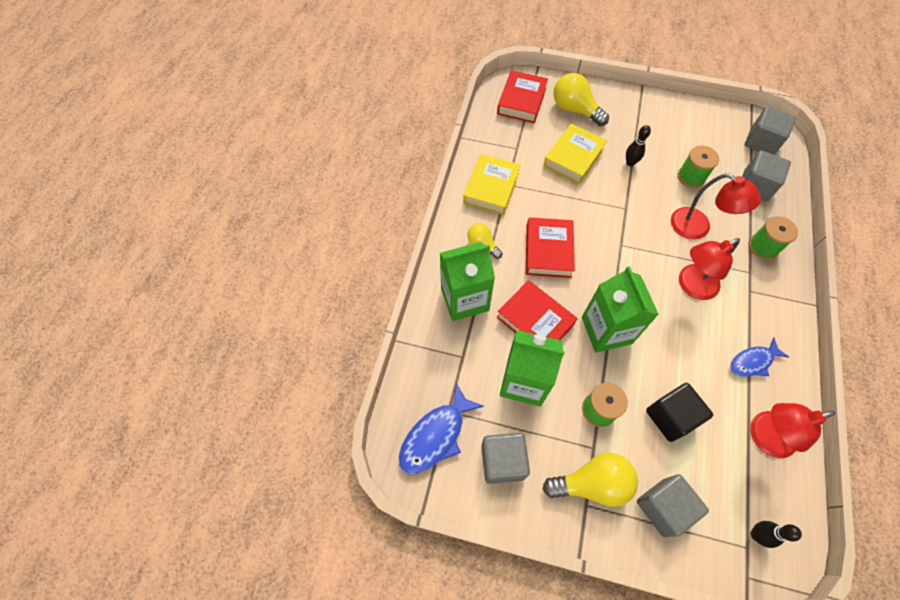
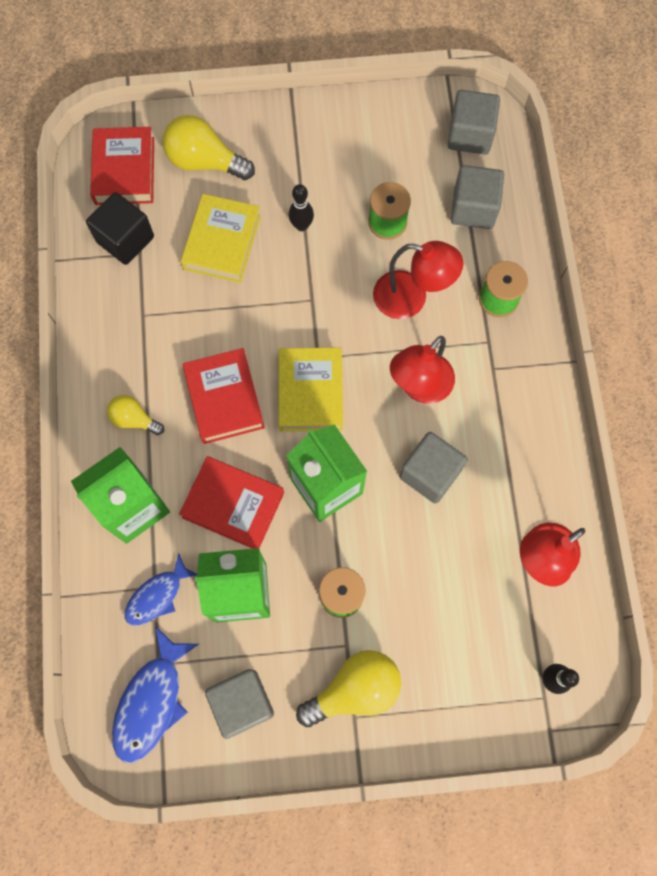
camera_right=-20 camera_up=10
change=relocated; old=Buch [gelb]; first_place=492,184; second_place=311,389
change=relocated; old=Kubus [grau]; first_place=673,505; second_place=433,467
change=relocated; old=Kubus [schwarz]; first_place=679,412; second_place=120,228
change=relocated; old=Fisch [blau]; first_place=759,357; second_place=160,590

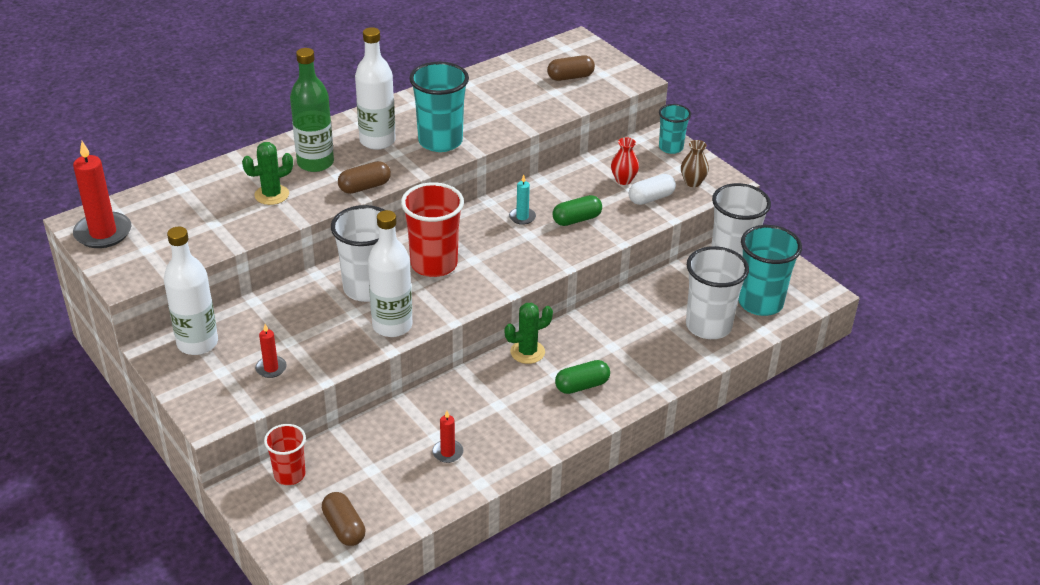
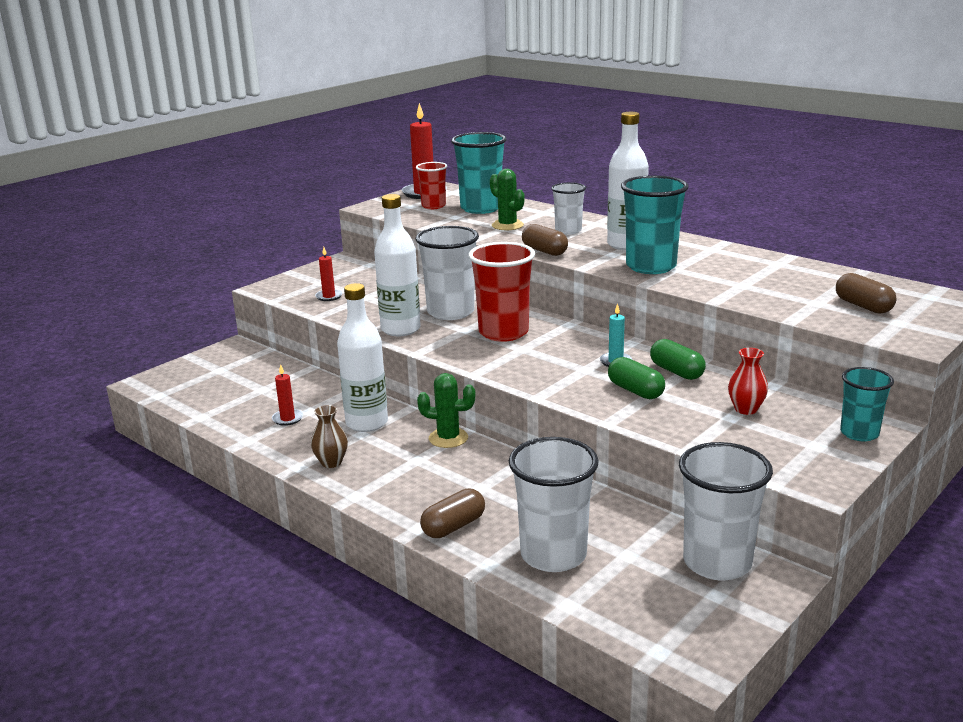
camera_right=80 camera_up=-15
change=relocated; old=Flasche [weiß]; first_place=191,291; second_place=362,357
change=relocated; old=Becher [rot]; first_place=285,454; second_place=431,185
change=exchanged; old=Flasche [grün]; new=Becher [weiß]; first_place=312,110; second_place=568,208
change=relocated; old=Kapsel [braun]; first_place=343,519; second_place=452,513
change=spun; old=Kaktus [grün]; first_place=529,333; second_place=446,410; degrees=-45
change=relocated; old=Kapsel [grün]; first_place=582,377; second_place=678,359
change=missing; old=Kapsel [weiß]; first_place=652,189
change=relocated; old=Vase [braun]; first_place=695,163; second_place=329,436
change=relocated; old=Becher [türkis]; first_place=770,270; second_place=479,173

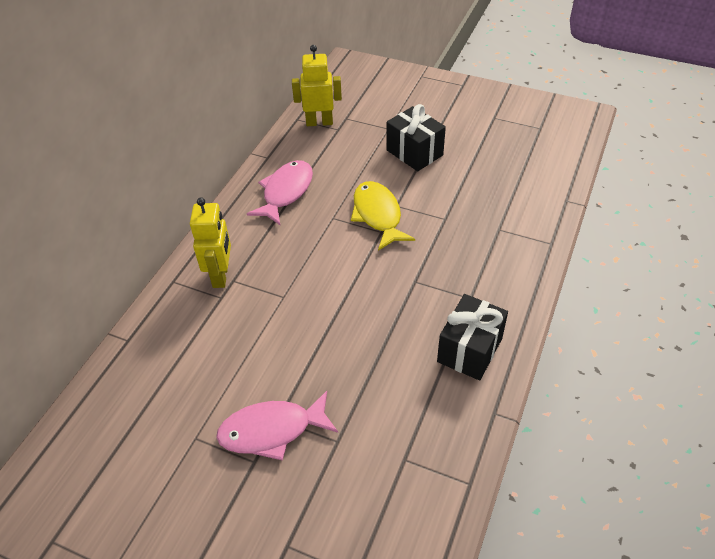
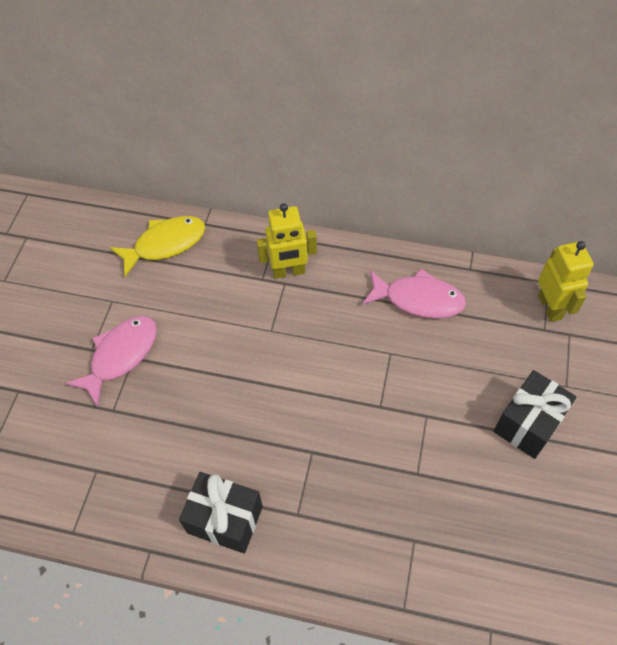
camera_right=80 camera_up=10
change=spun; old=Fisch [rosa]; first_place=277,426; second_place=111,361; degrees=60
change=relocated; old=Fisch [gelb]; first_place=383,216; second_place=158,246

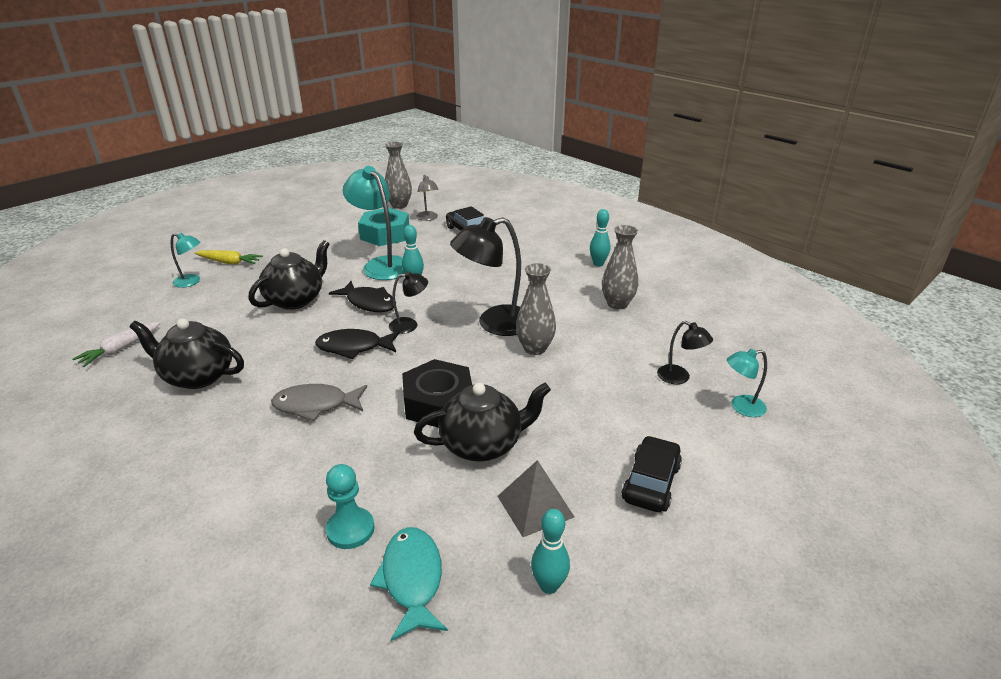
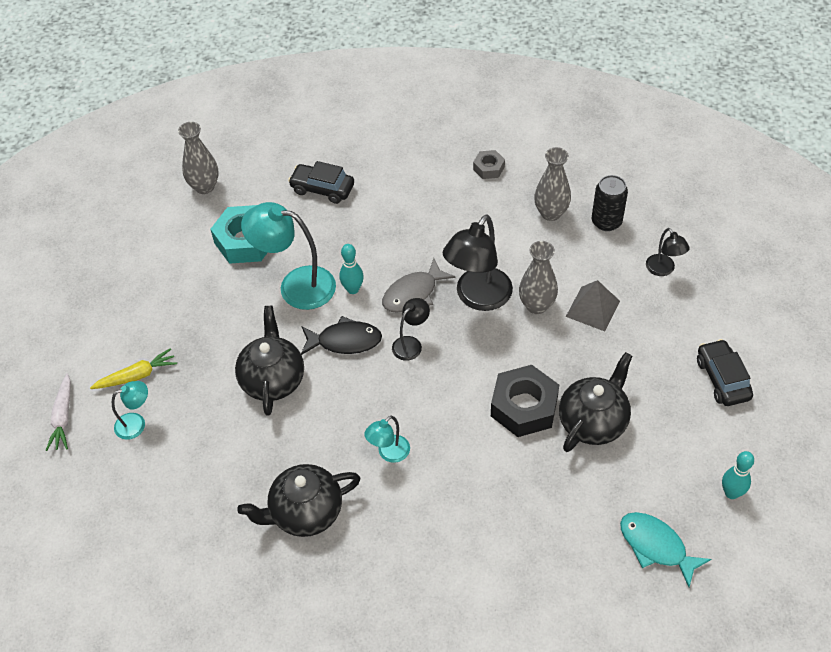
camera_right=-35 camera_up=20
change=relocated; old=Karotte [weiß]; first_place=117,344; second_place=58,412
change=relocated; old=Fisch [grau]; first_place=319,402; second_place=419,285
change=missing; old=Fisch [schwarz]; first_place=357,344
change=missing; old=Bauer [türkis]; first_place=350,506
change=missing; old=Lampe [grau]; first_place=427,198
change=relocated; old=Pyramide [grau]; first_place=535,498; second_place=593,305
change=exchanged; old=Bowlingkegel [türkis]; new=Sechskantmutter [grau]; first_place=600,237; second_place=489,164
change=spun; old=Lampe [schwarz]; first_place=685,352; second_place=668,252; degrees=60
change=relocated; old=Lampe [türkis]; first_place=747,383; second_place=387,439
change=appeared; new=Dose [schwarz]; second_place=610,203

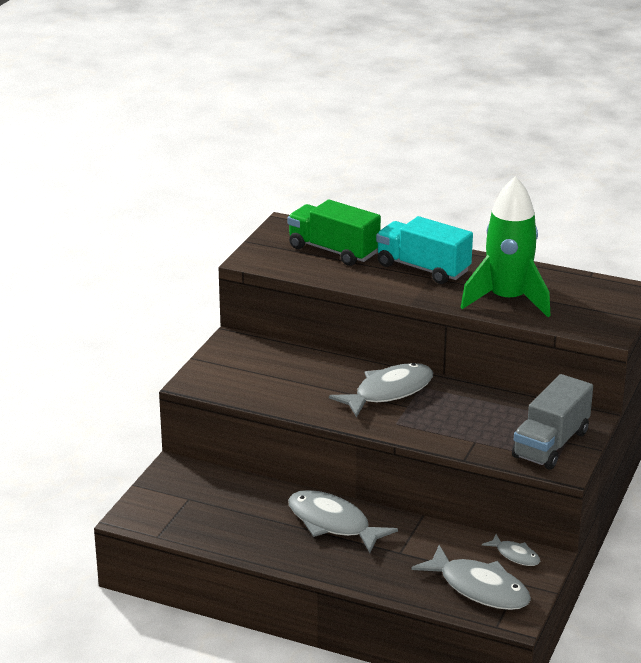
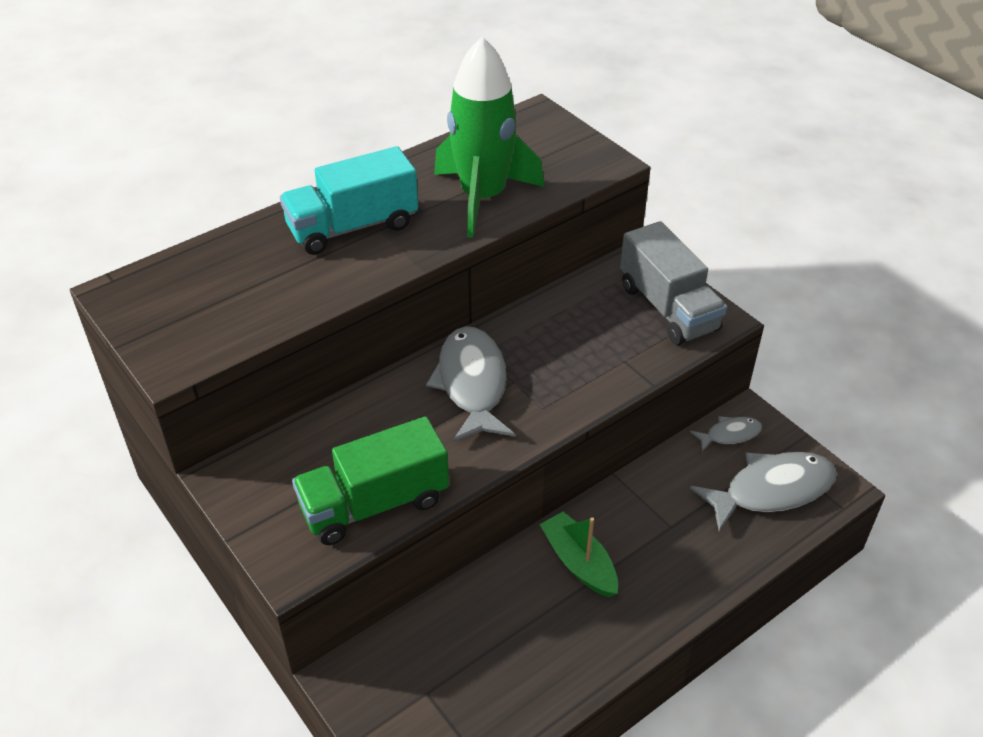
camera_right=-60 camera_up=15
change=relocated; old=Lastwagen [grün]; first_place=334,233; second_place=370,480
change=exchanged; old=Fisch [grau]; new=Boot [grün]; first_place=343,521; second_place=578,554

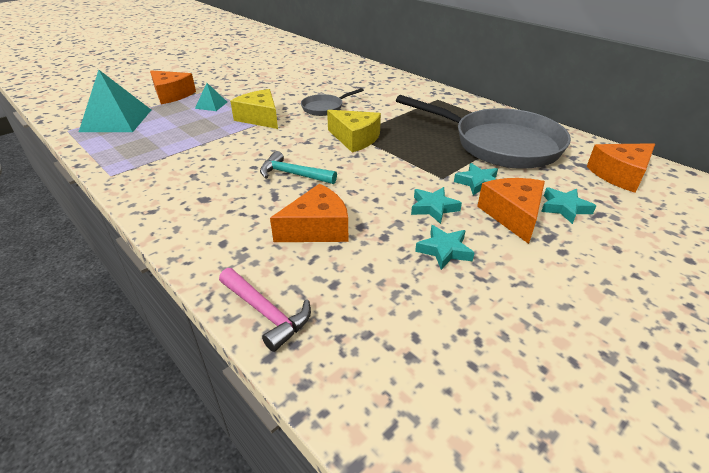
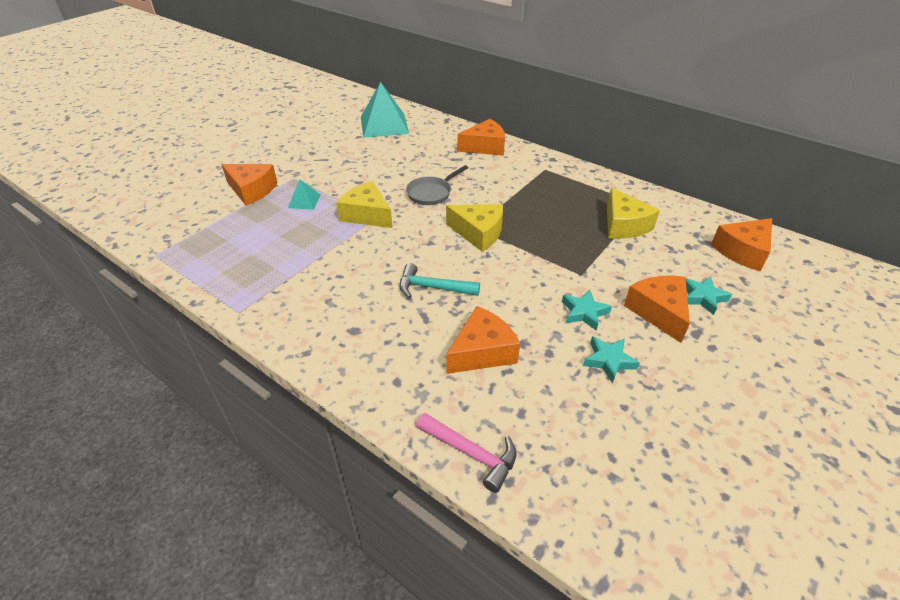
camera_right=-10 camera_up=5
change=relocated; old=Pyramide [türkis]; first_place=115,101; second_place=385,110
change=exchanged; old=Pfanne [grau]; new=Käse [gelb]; first_place=483,132; second_place=633,213
change=missing; old=Stern [türkis]; first_place=476,179
change=appeared; new=Käse [orange]; second_place=481,137

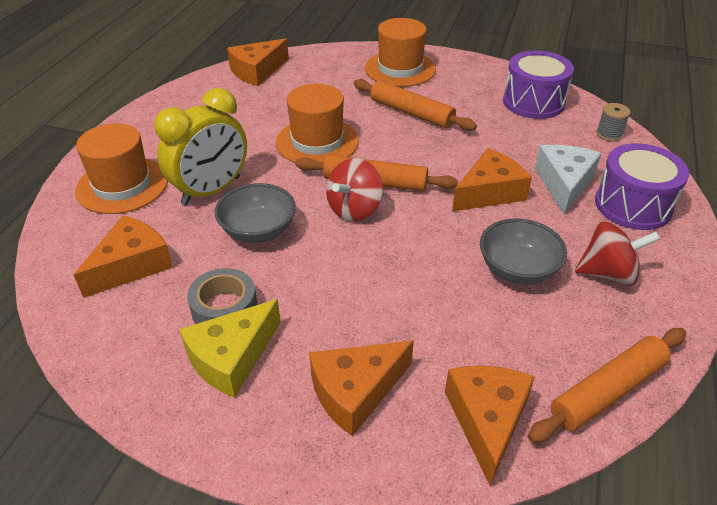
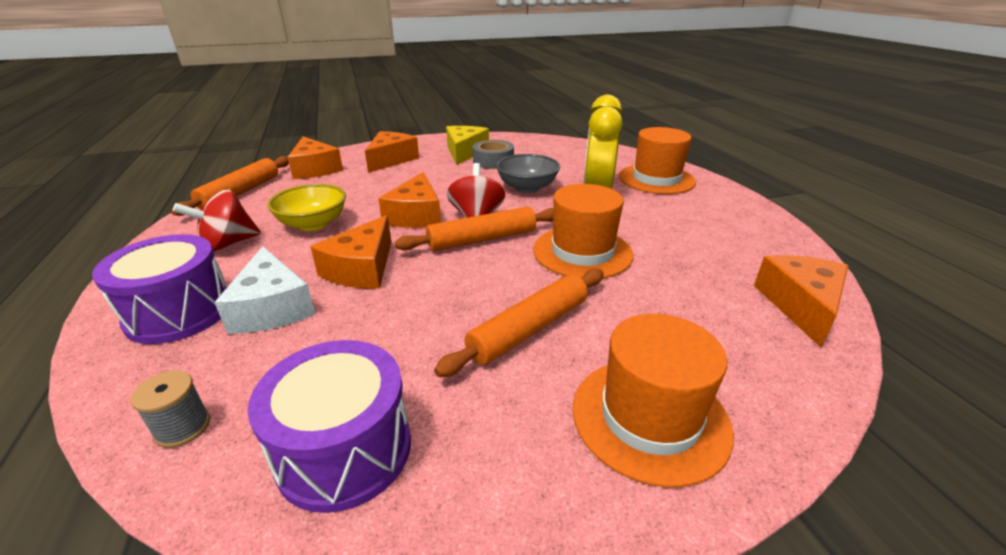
camera_right=145 camera_up=-10
change=relocated; old=Käse [orange]; first_place=123,257; second_place=409,200
change=spun; old=Nudelholz [orange]; first_place=415,105; second_place=519,323; degrees=-45
change=colour; old=Schüssel [grau]; new=Schüssel [gelb]; first_place=523,251; second_place=306,207

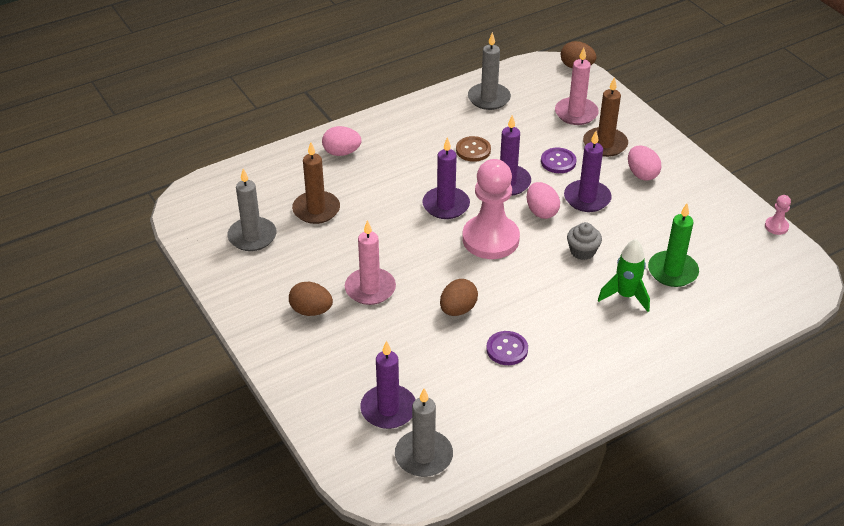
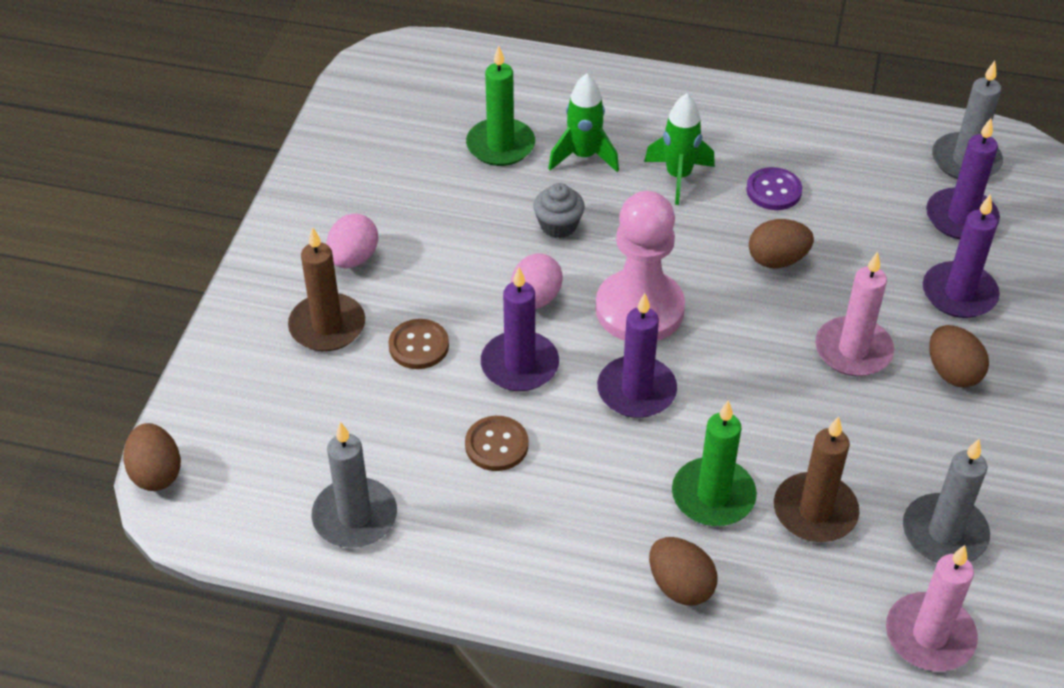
camera_right=-135 camera_up=5
change=colour; old=Ei [rosa]; new=Ei [braun]; first_place=342,141; second_place=683,571
change=colour; old=Knopf [lila]; new=Knopf [braun]; first_place=558,160; second_place=418,344
change=relocated; old=Kerze [rosa]; first_place=577,86; second_place=932,608
change=relocated; old=Kerze [lila]; first_place=588,171; second_place=961,256
change=missing; old=Bauer [rosa]; first_place=778,215
change=appeared; new=Rakete [grün]; second_place=679,149
change=appeared; new=Kerze [grün]; second_place=714,463

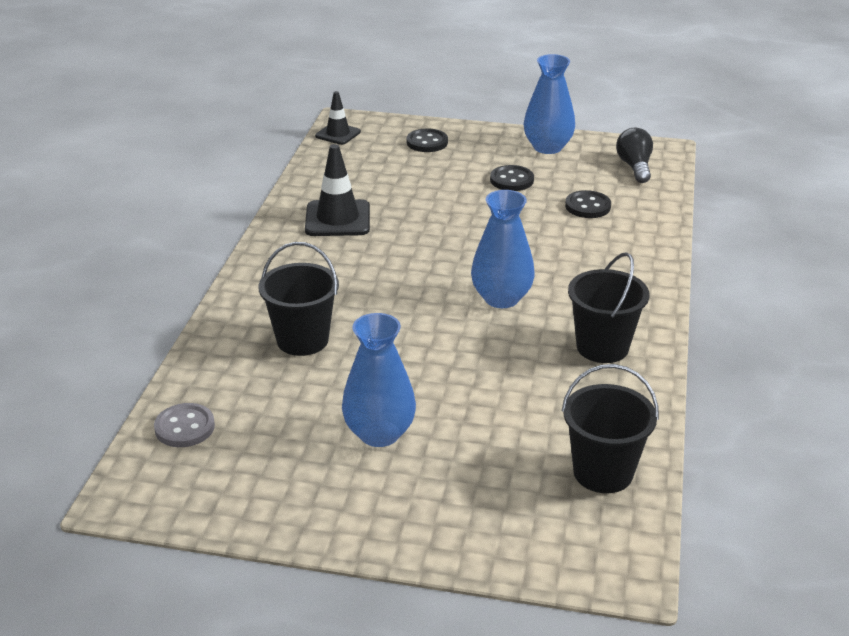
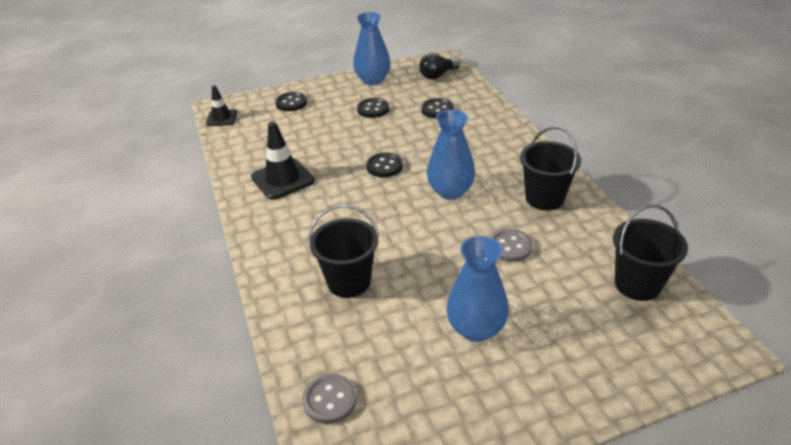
camera_right=-30 camera_up=5
change=spun; old=Glühbirne [schwarz]; first_place=634,155; second_place=439,66; degrees=-90
change=appeared; new=Knopf [schwarz]; second_place=384,164
change=appeared; new=Knopf [grau]; second_place=511,245

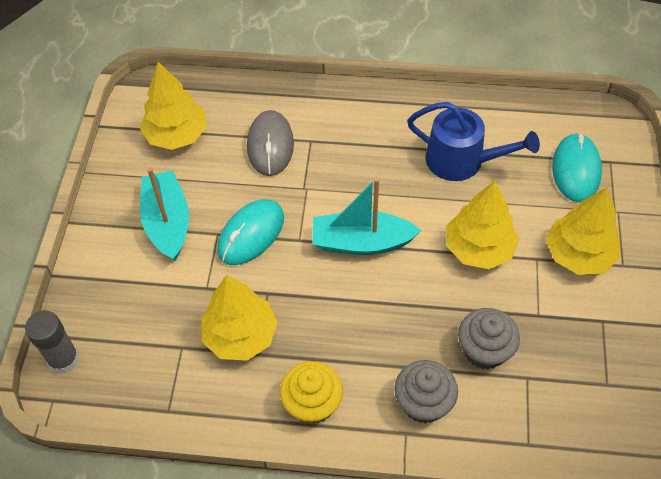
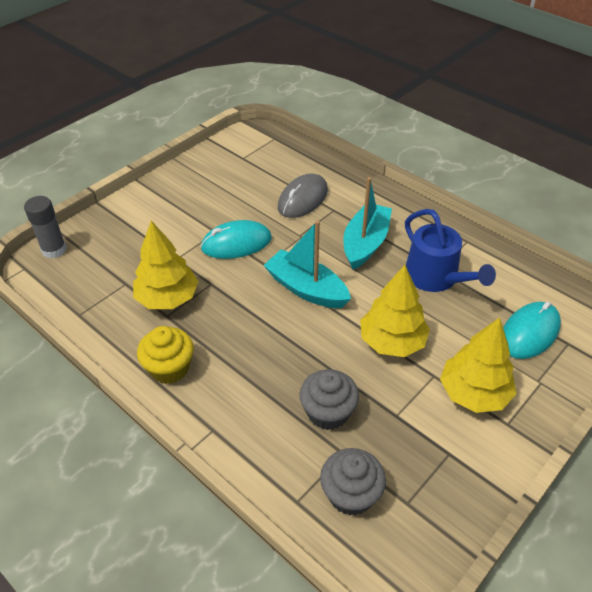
camera_right=35 camera_up=-10
change=missing; old=Baum [gelb]; first_place=173,106
change=relocated; old=Boot [türkis]; first_place=164,214; second_place=367,223
change=relocated; old=Muffin [grau]; first_place=426,391; second_place=353,482

